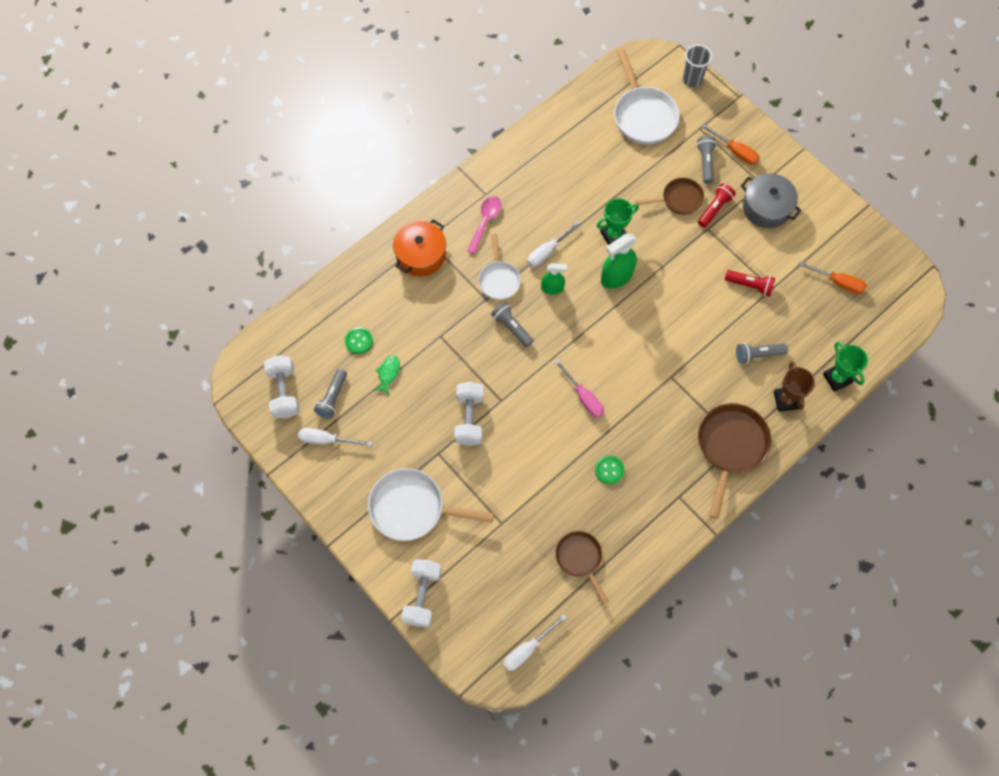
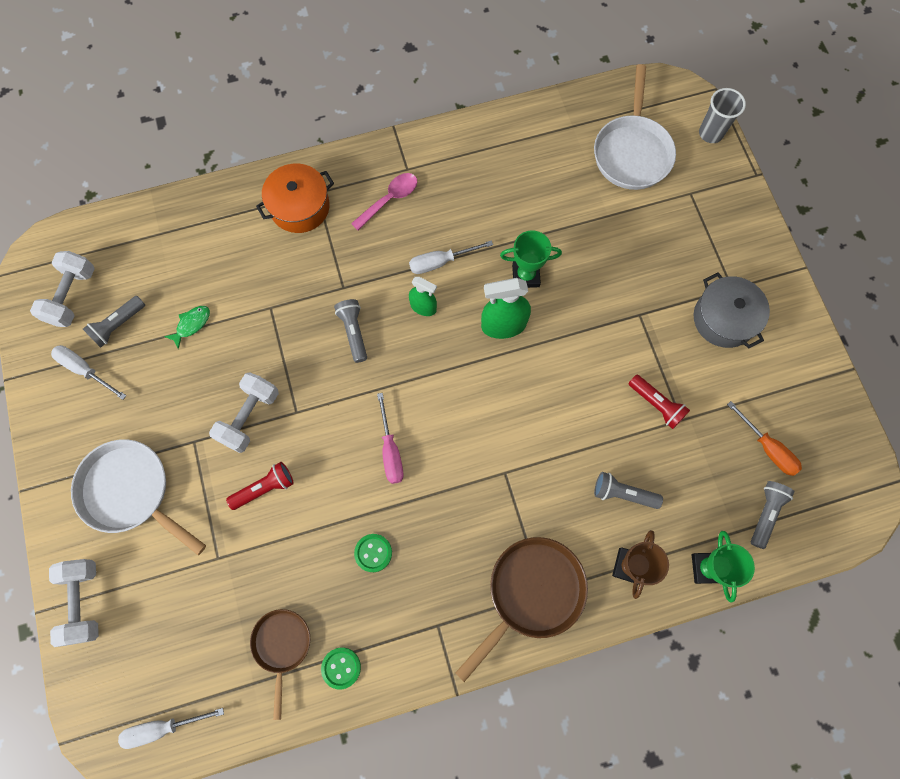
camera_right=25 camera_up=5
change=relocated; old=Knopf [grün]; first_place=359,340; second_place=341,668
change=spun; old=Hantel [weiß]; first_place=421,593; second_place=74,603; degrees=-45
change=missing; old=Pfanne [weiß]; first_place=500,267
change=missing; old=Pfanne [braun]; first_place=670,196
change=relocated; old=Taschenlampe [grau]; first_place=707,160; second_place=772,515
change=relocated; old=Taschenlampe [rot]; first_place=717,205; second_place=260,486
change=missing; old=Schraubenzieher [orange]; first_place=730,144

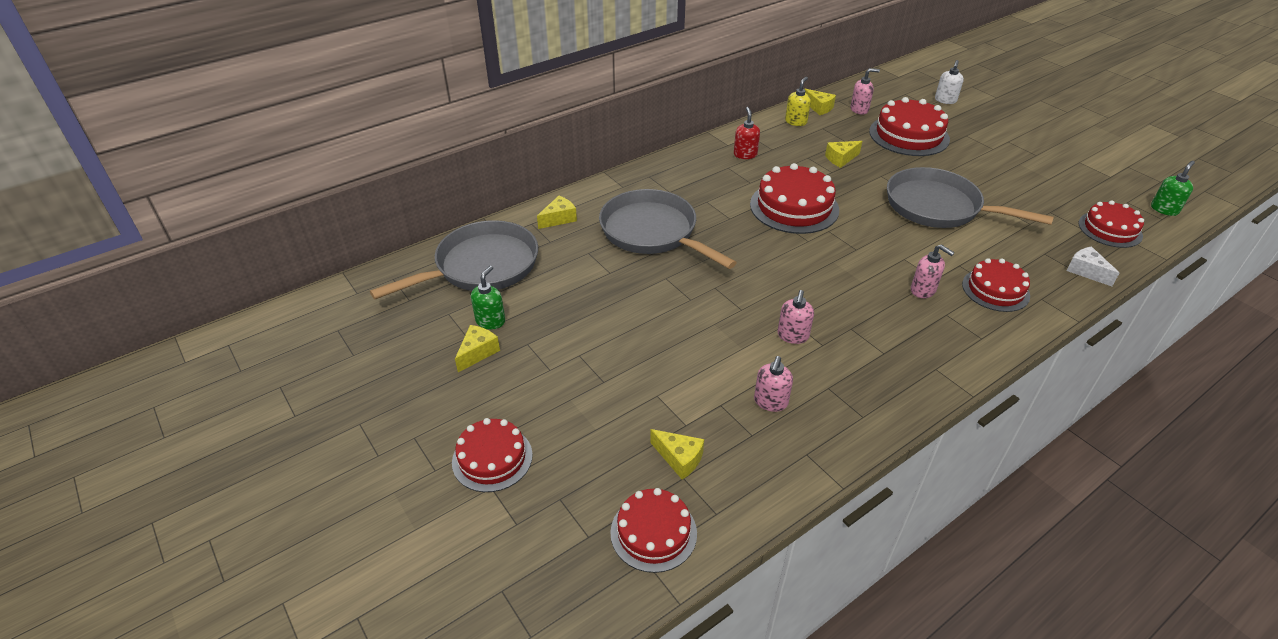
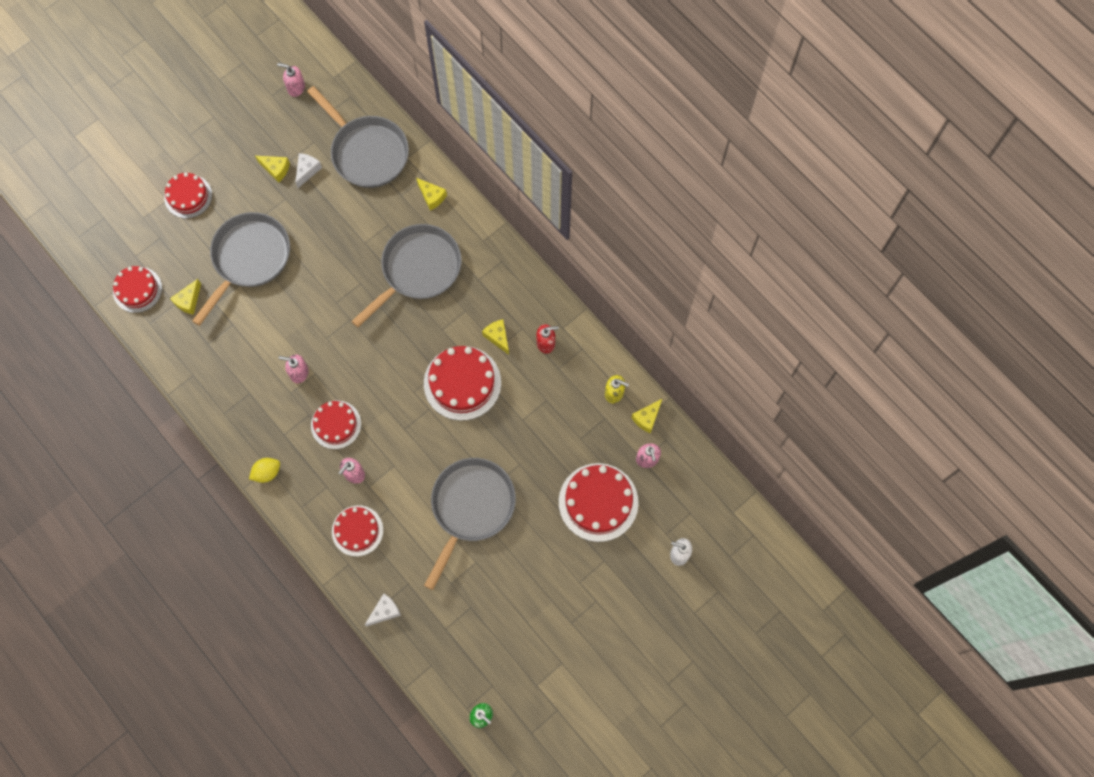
camera_right=85 camera_up=30
change=exchanged; old=Seifenspender [grün]; new=Käse [weiß]; first_place=488,297; second_place=308,170
change=relocated; old=Seifenspender [rosa]; first_place=773,384; second_place=291,80
change=relocated; old=Käse [gelb]; first_place=843,154; second_place=495,337
change=relocated; old=Kuchen [rot]; first_place=1111,224; second_place=336,424
change=appeared; new=Pfanne [grau]; second_place=241,269
change=appeared; new=Zitrone [gelb]; second_place=264,470

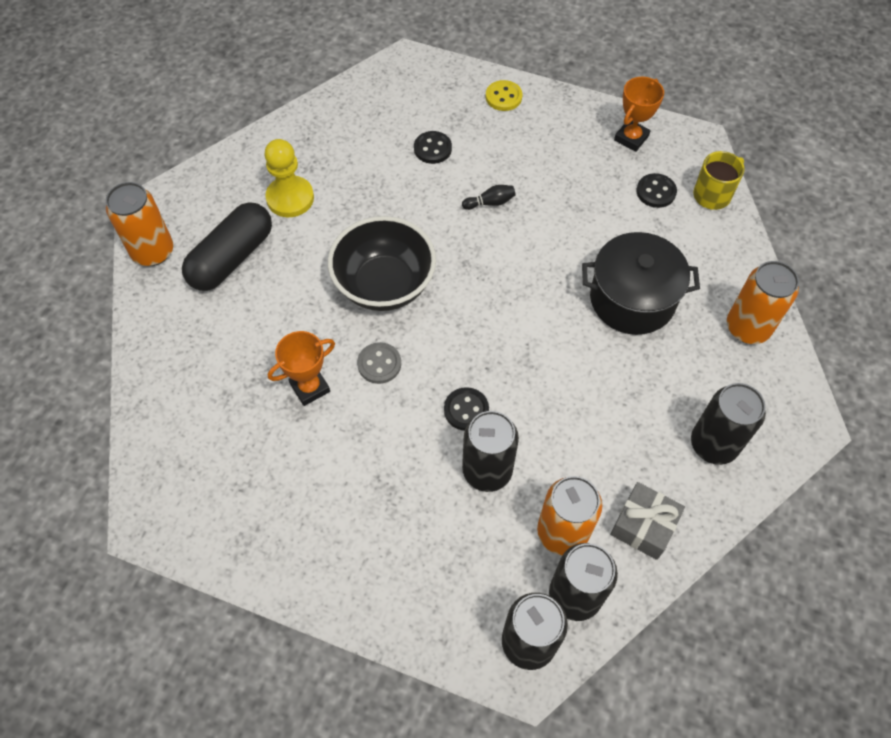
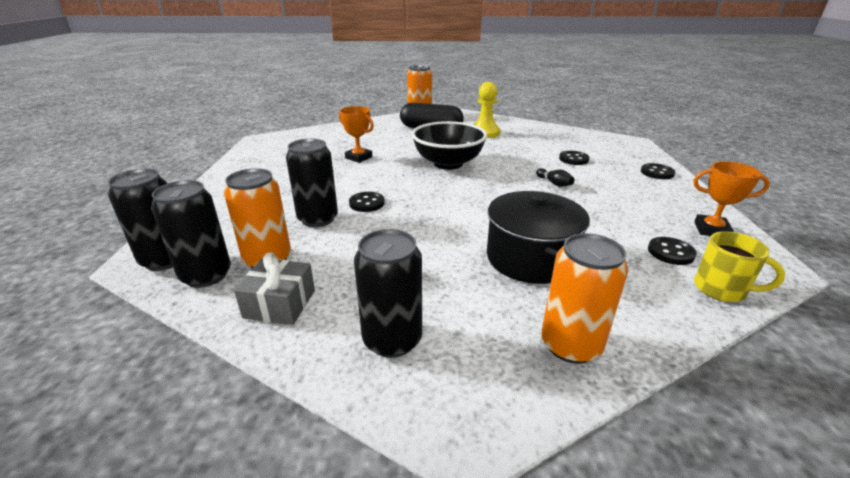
camera_right=70 camera_up=-30
change=missing; old=Knopf [grau]; first_place=379,363
change=colour; old=Knopf [gelb]; new=Knopf [schwarz]; first_place=504,95; second_place=658,171

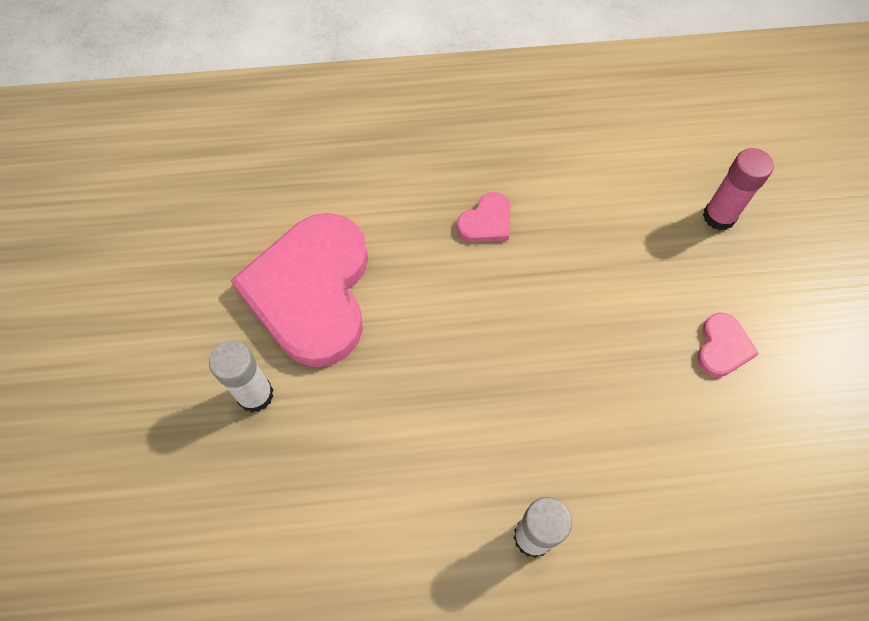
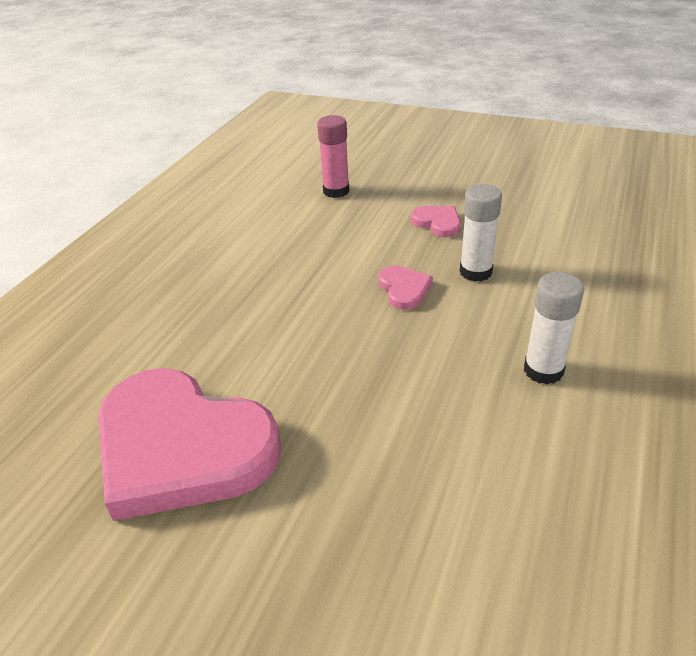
camera_right=-60 camera_up=-25
change=relocated; old=Klebestift [weiß]; first_place=241,376; second_place=481,233
change=relocated; old=Herz [rosa]; first_place=483,217; second_place=405,288

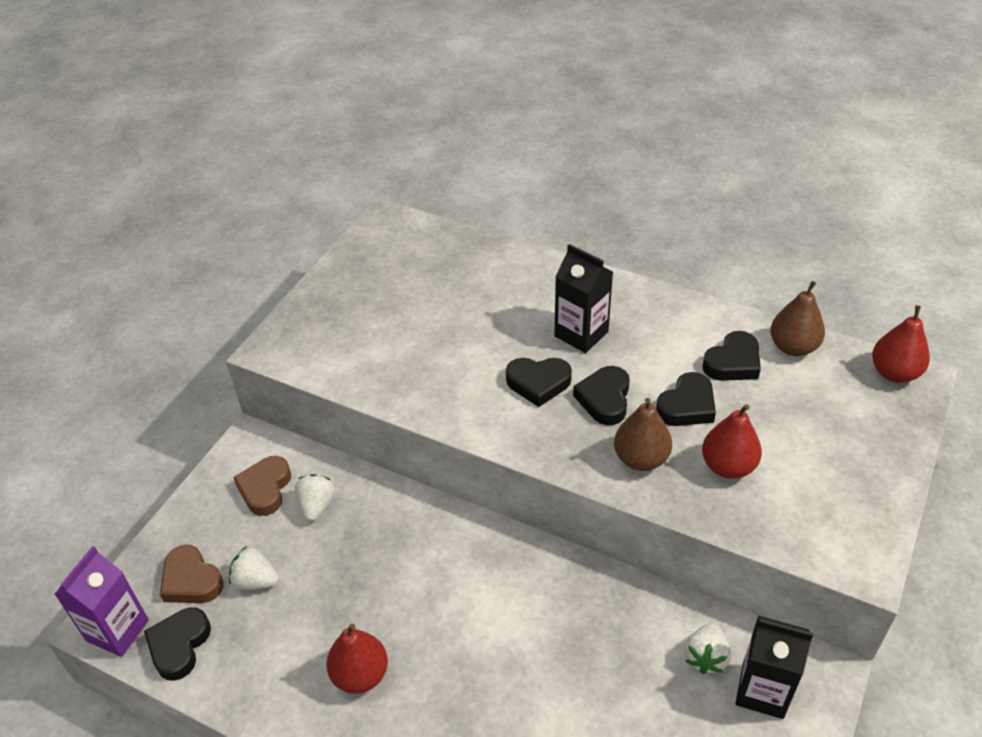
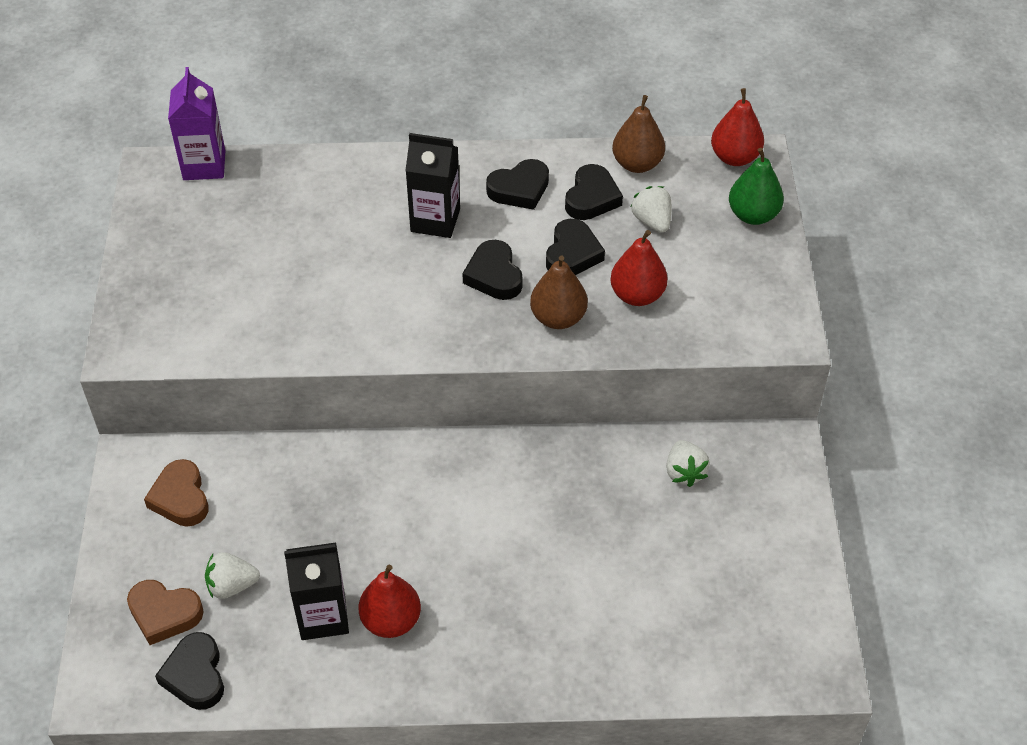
camera_right=-30 camera_up=5
change=relocated; old=Getränkekarton [lila]; first_place=101,601; second_place=196,123
change=relocated; old=Erdbeere [weiß]; first_place=314,497; second_place=651,209
change=relocated; old=Herz [schwarz]; first_place=539,382; second_place=517,184
change=relocated; old=Getränkekarton [schwarz]; first_place=774,667; second_place=316,591
change=appeared; new=Birne [grün]; second_place=756,186

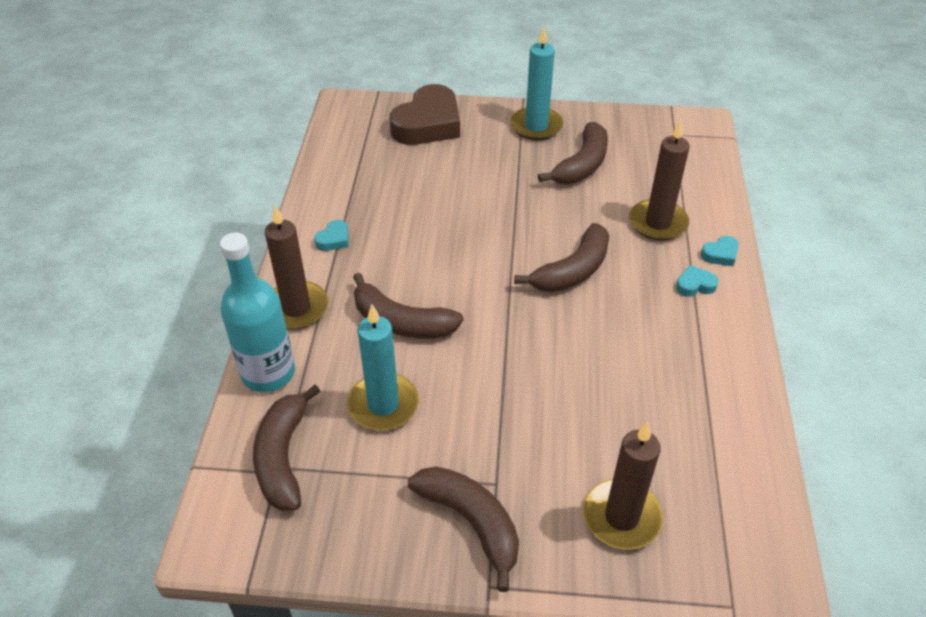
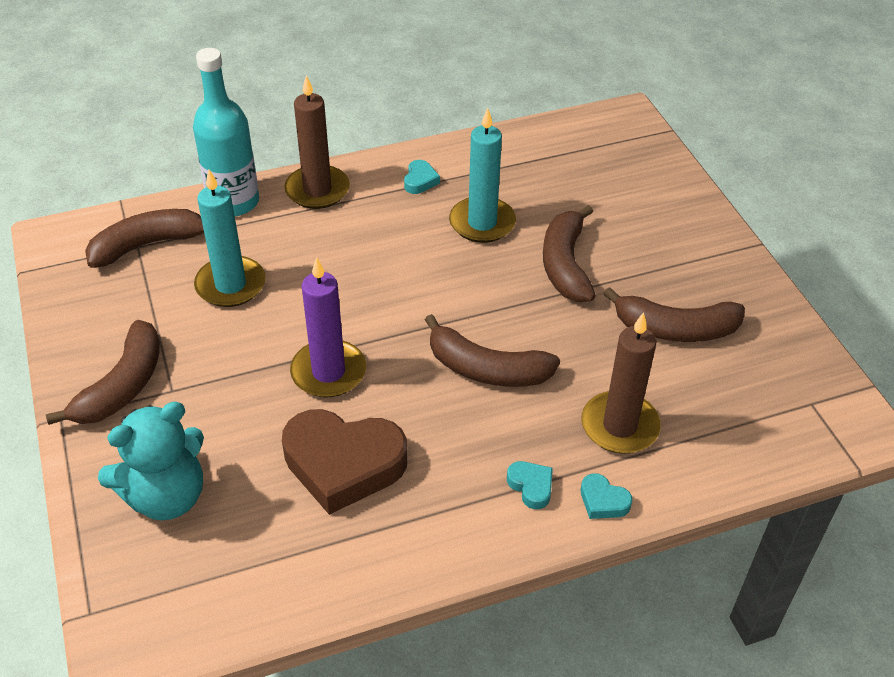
camera_right=65 camera_up=0
change=spun; old=Herz [türkis]; first_place=331,235; second_place=422,177; degrees=-90
change=relocated; old=Banane [braun]; first_place=408,306; second_place=569,253
change=relocated; old=Herz [braun]; first_place=425,114; second_place=344,462
change=relocated; old=Kerze [türkis]; first_place=536,83; second_place=482,175
change=exchanged; old=Kerze [braun]; new=Teddybär [türkis]; first_place=623,486; second_place=151,461
change=appeared; new=Kerze [lila]; second_place=328,327

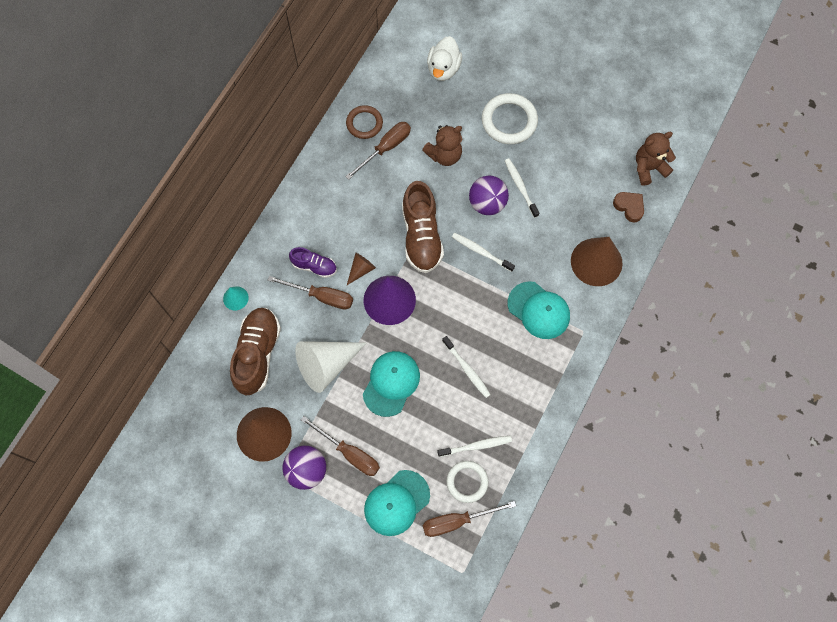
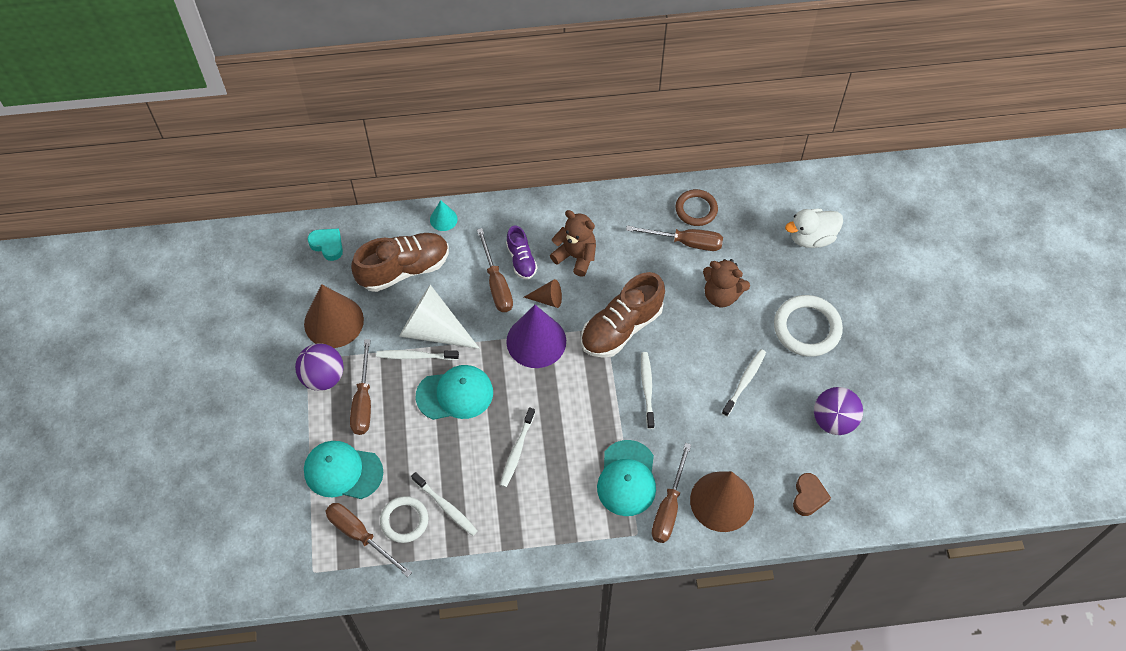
camera_right=55 camera_up=-10
change=relocated; old=Ball [lila]; first_place=489,195; second_place=838,411
change=relocated; old=Teddybär [braun]; first_place=656,159; second_place=573,243
change=appeared; new=Herz [türkis]; second_place=325,244
change=appeared; new=Zahnbürste [weiß]; second_place=417,355
change=appeared; new=Schraubenzieher [braun]; second_place=671,493

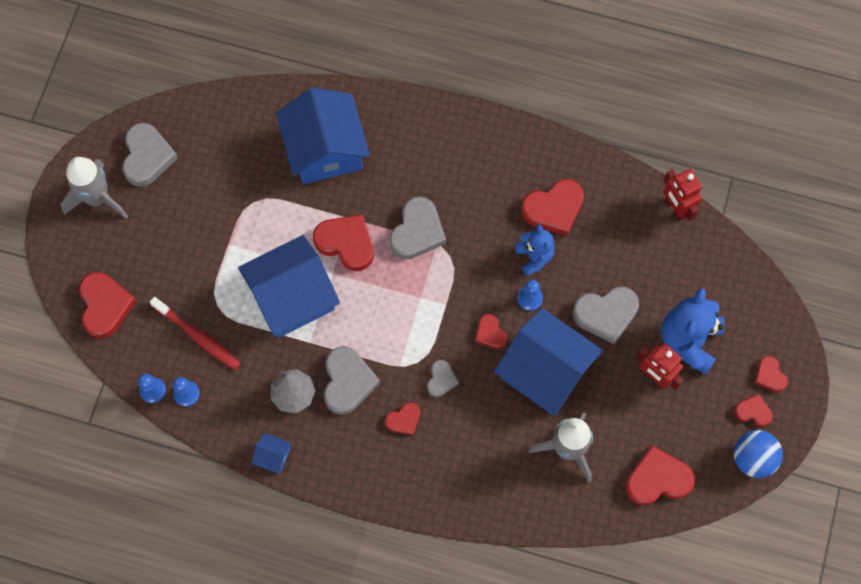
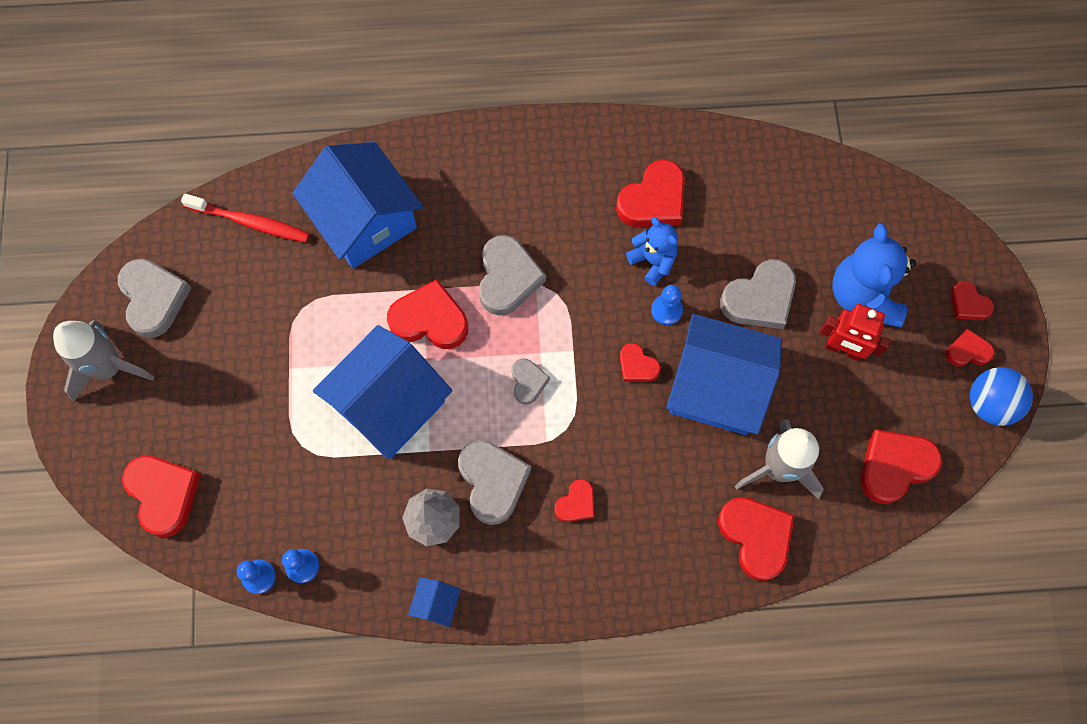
camera_right=-20 camera_up=0
change=relocated; old=Zahnbürste [rot]; first_place=195,333; second_place=245,218
change=spun; old=Haus [blau]; first_place=271,453; second_place=434,602; degrees=-75
change=relocated; old=Herz [grau]; first_place=443,378; second_place=531,381
change=missing; old=Roboter [rot]; first_place=682,195
change=appeared; new=Herz [rot]; second_place=756,539

